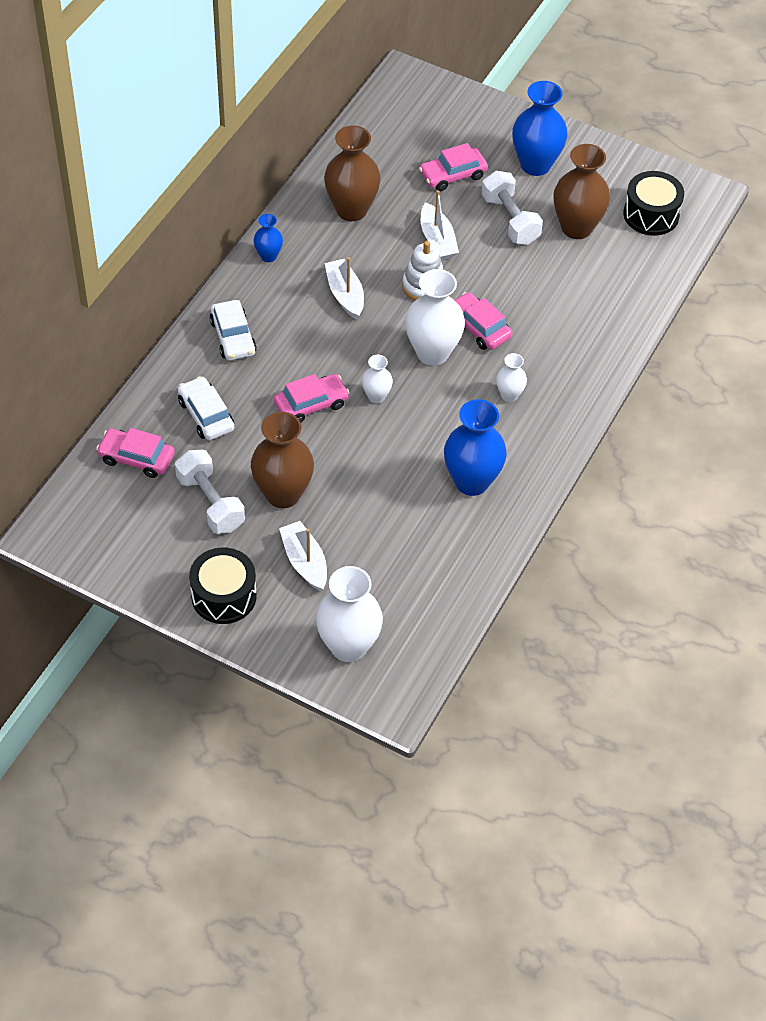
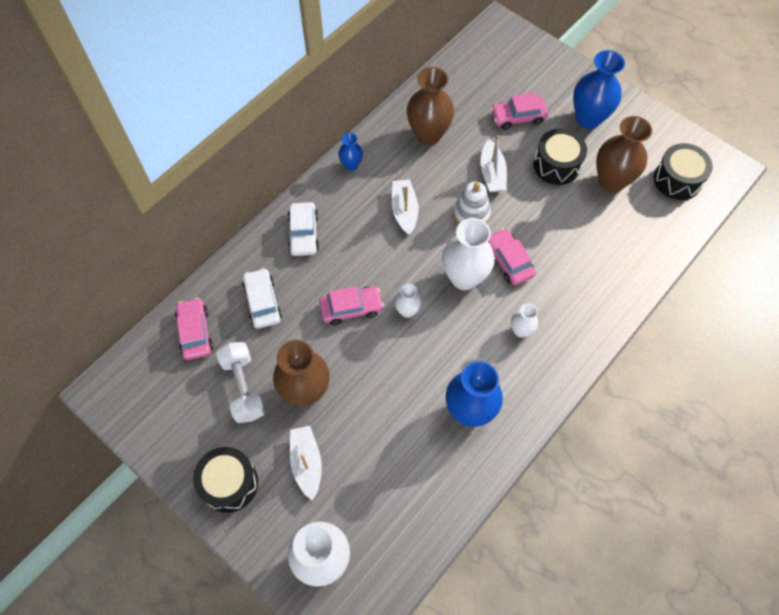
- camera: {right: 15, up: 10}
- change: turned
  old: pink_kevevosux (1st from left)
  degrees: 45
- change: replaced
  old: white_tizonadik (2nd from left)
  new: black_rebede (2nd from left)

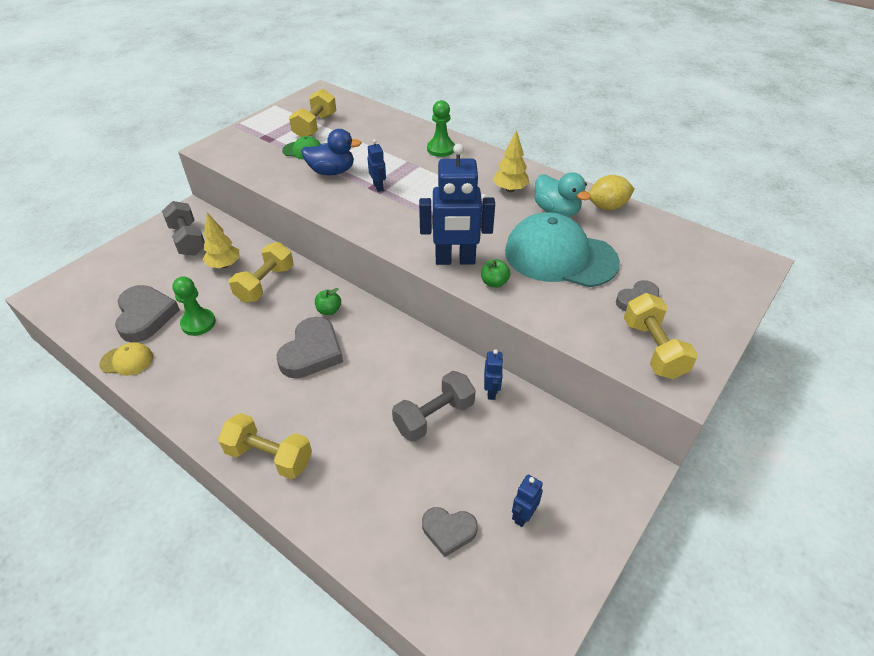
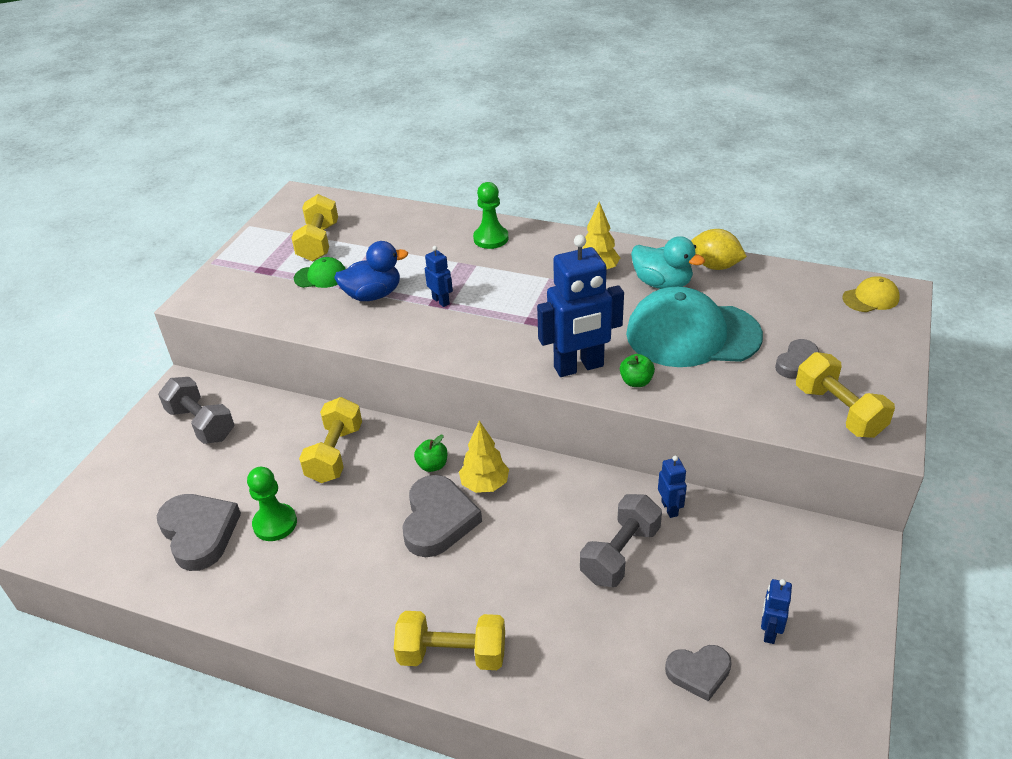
- camera: {right: -15, up: -5}
- change: moved
  old: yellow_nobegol (1st from left)
- change: turned
  old: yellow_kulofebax
  degrees: 60
- change: moved
  old: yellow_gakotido

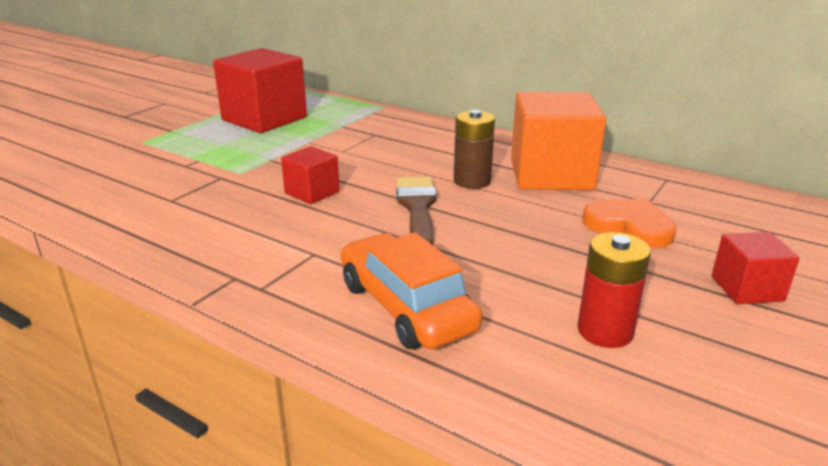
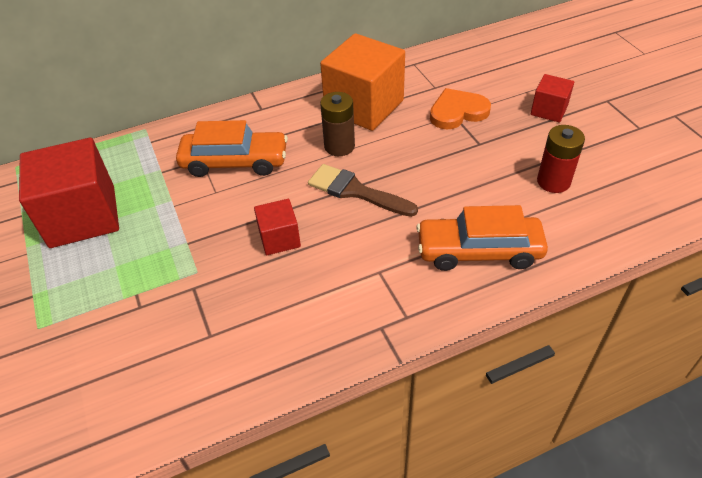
- camera: {right: -55, up: 20}
- change: added
  new: orange_kevevosux (1st from left)

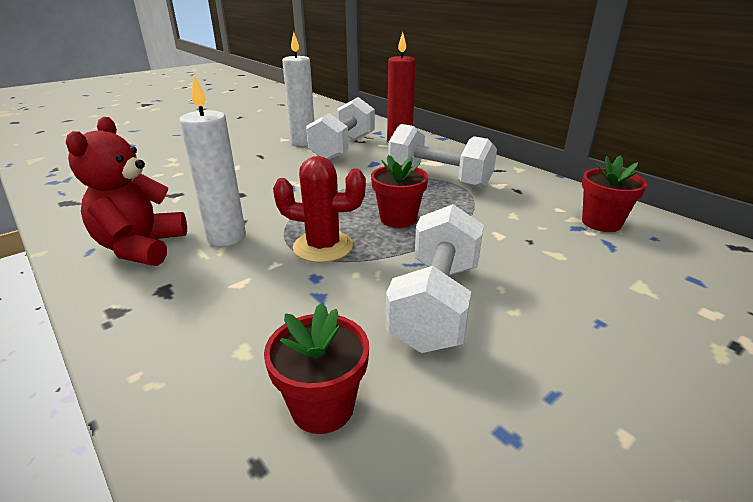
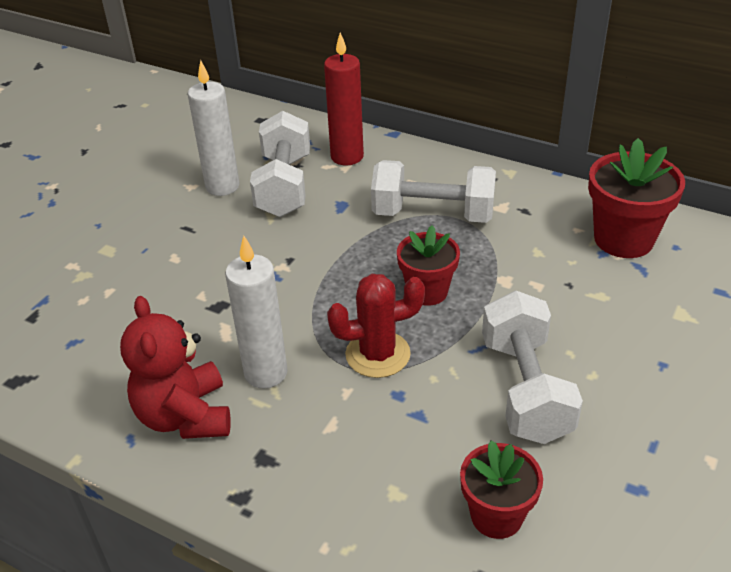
- camera: {right: -20, up: 10}
- change: resized
  old: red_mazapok (3rd from left)
  factor: 1.52

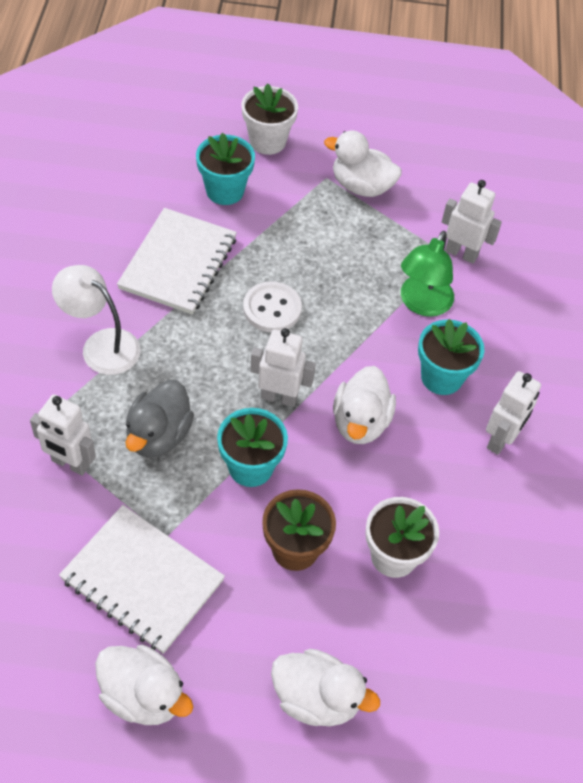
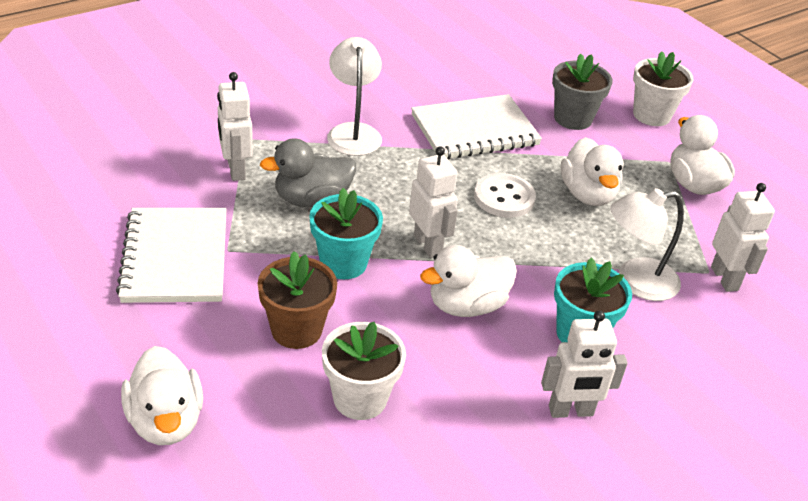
- camera: {right: 50, up: -15}
- change: recoloured
  old: turquoise_mazapok (1st from left)
  new: grey_mazapok
- change: moved
  old: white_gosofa (1st from left in the first image)
  new: white_gosofa (3rd from left)
- change: recoloured
  old: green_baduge
  new: white_baduge (2nd from left)

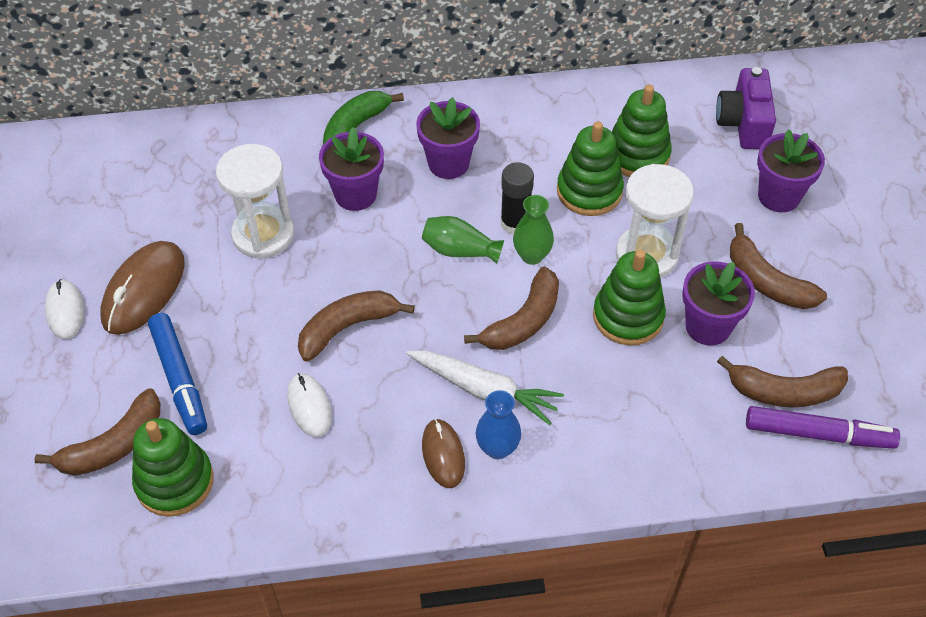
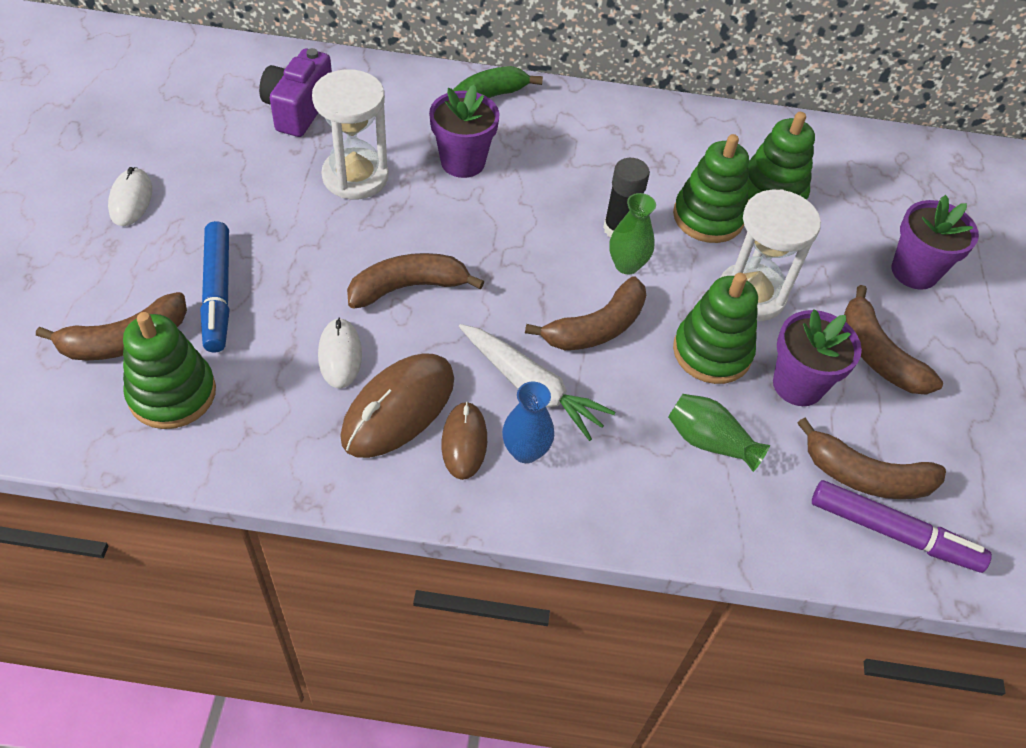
- camera: {right: 10, up: 0}
- change: moved
  old: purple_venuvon
- change: moved
  old: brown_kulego (1st from left)
- change: moved
  old: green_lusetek (1st from left in the first image)
  new: green_lusetek (2nd from left)
- change: removed
  old: purple_mazapok (2nd from left)

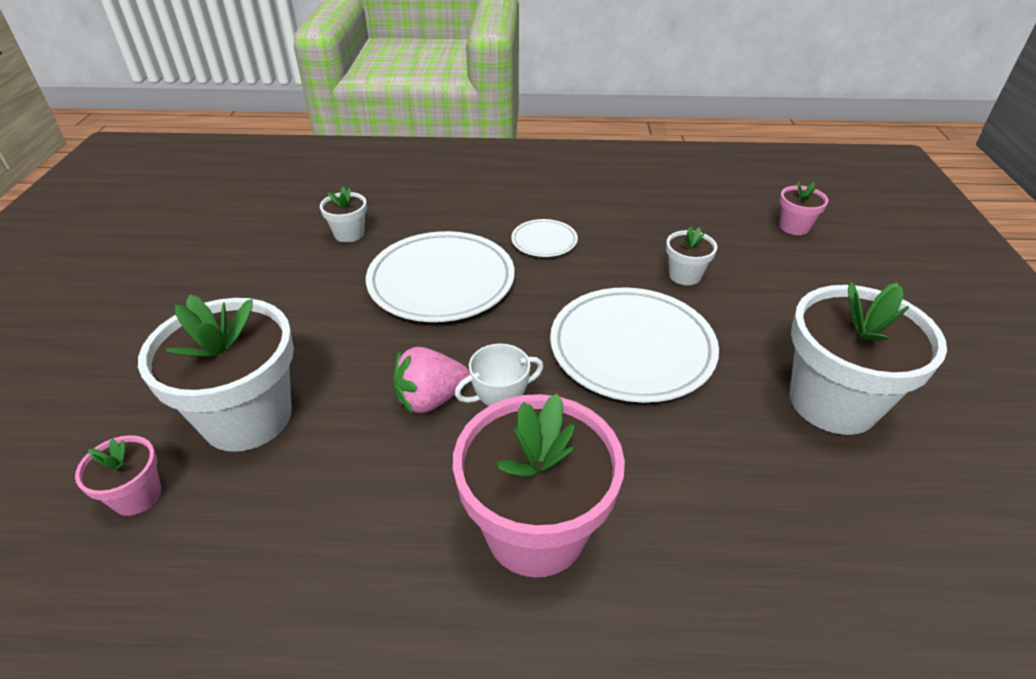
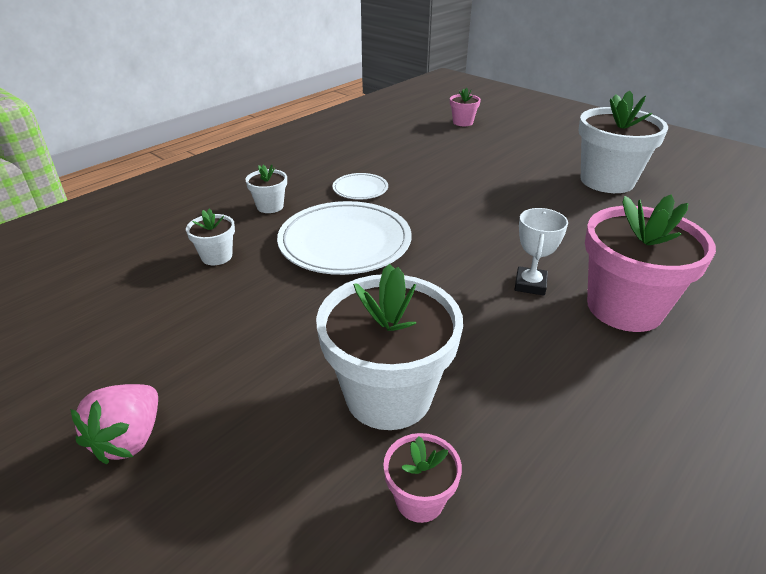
- camera: {right: -50, up: -5}
- change: moved
  old: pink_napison
- change: moved
  old: white_mazapok (3rd from left in the first image)
  new: white_mazapok (2nd from left)
- change: removed
  old: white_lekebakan (3rd from left)

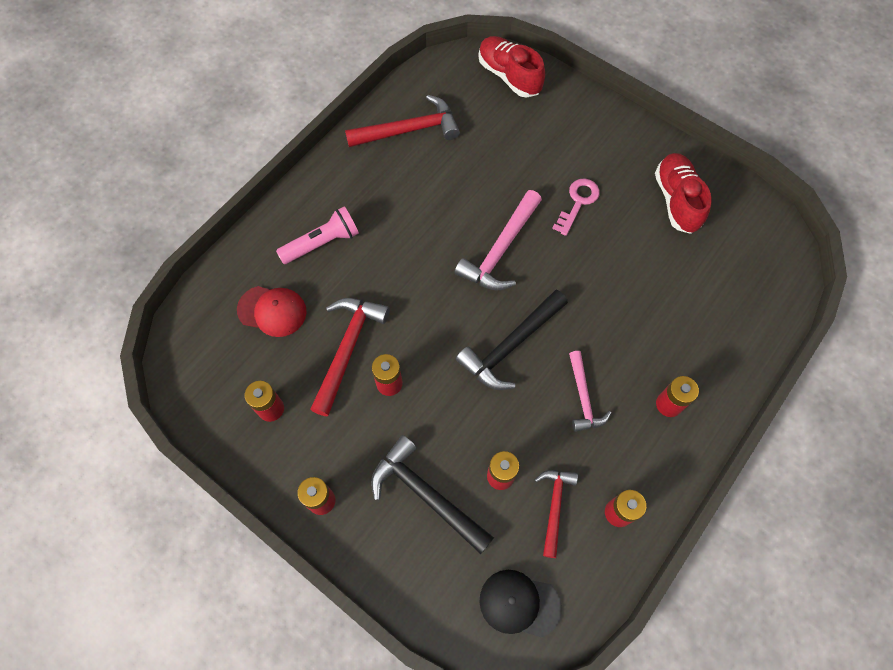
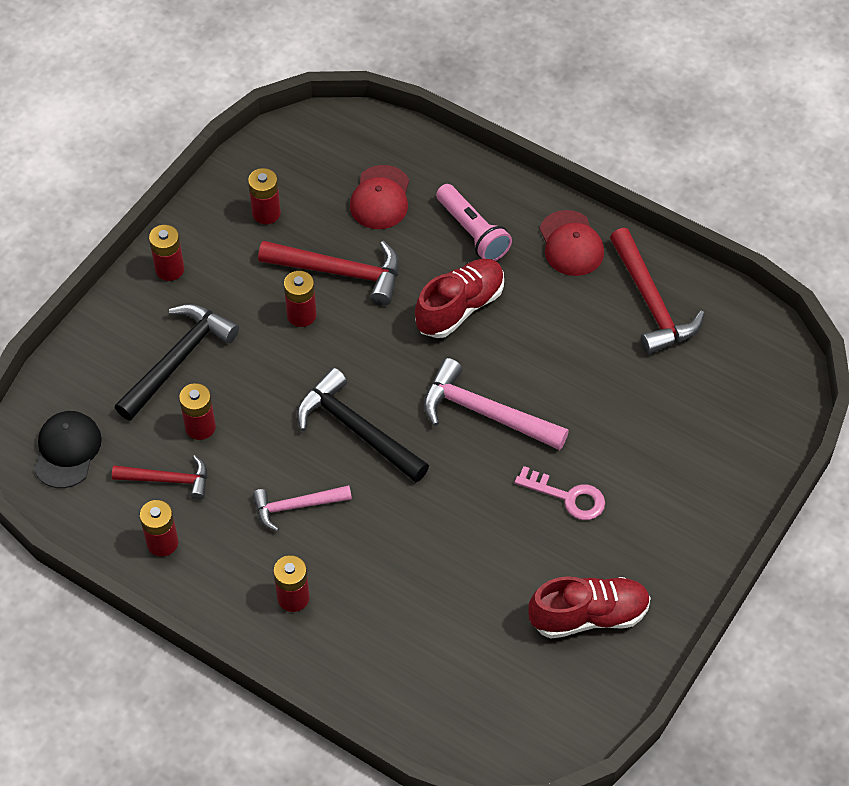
- camera: {right: 85, up: -10}
- change: moved
  old: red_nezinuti (1st from left)
- change: added
  new: red_gakotido (2nd from left)

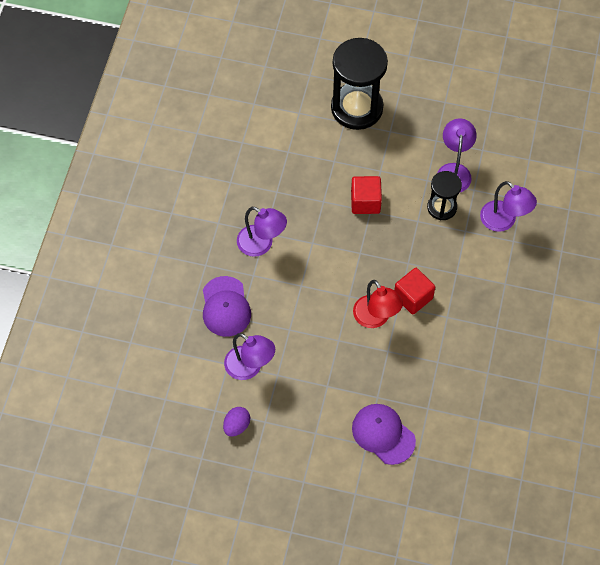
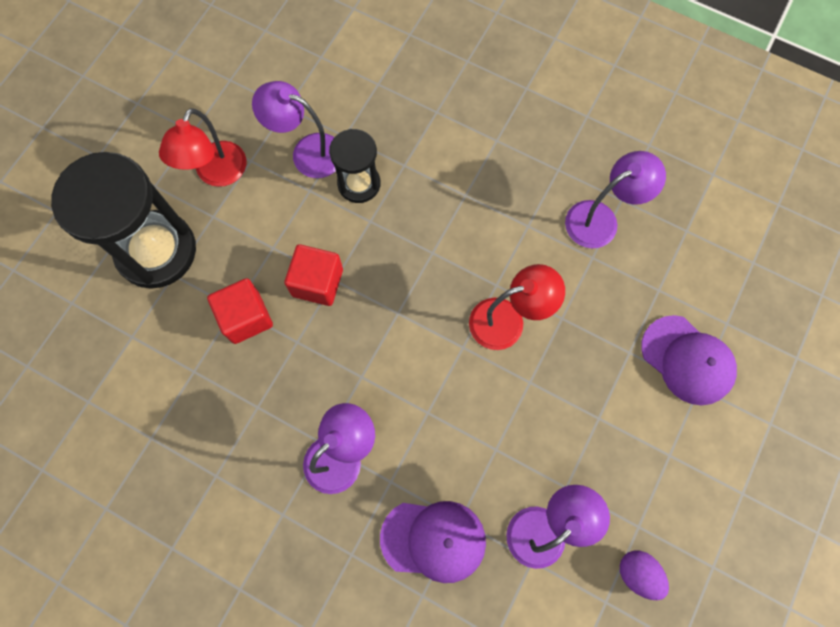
- camera: {right: -75, up: 10}
- change: added
  new: red_baduge (1st from left)
- change: moved
  old: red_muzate (2nd from left in the first image)
  new: red_muzate (1st from left)
- change: moved
  old: purple_baduge (4th from left)
- change: turned
  old: purple_gakotido (2nd from left)
  degrees: -105

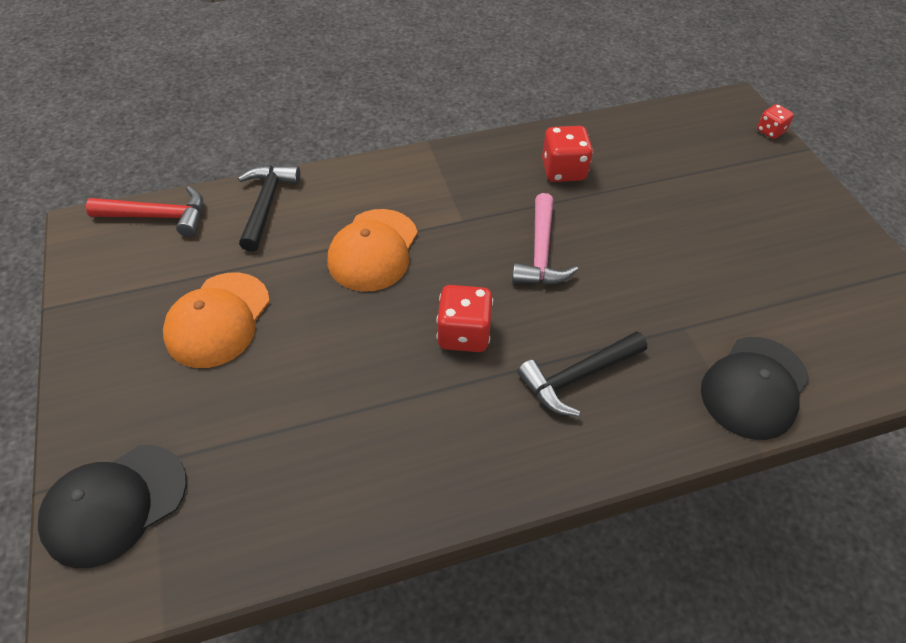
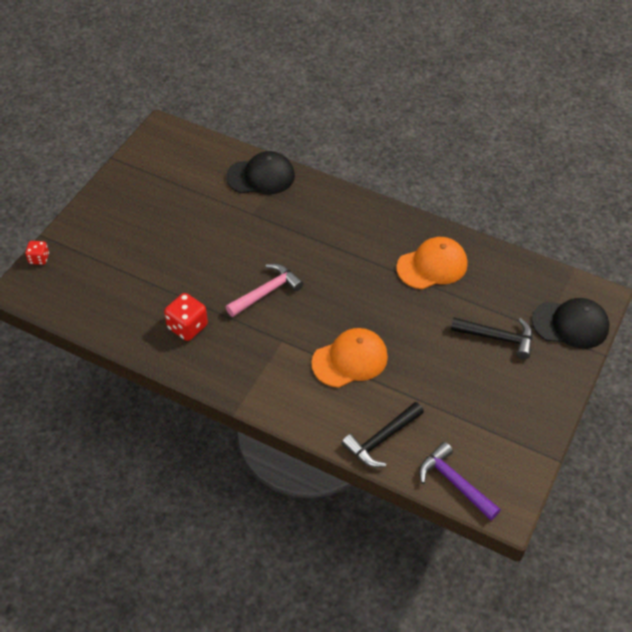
- camera: {right: -135, up: 0}
- change: moved
  old: orange_gakotido (1st from left in the first image)
  new: orange_gakotido (2nd from left)
- change: recoloured
  old: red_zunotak
  new: purple_zunotak
- change: moved
  old: black_zunotak (2nd from left)
- change: removed
  old: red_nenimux (1st from left)

